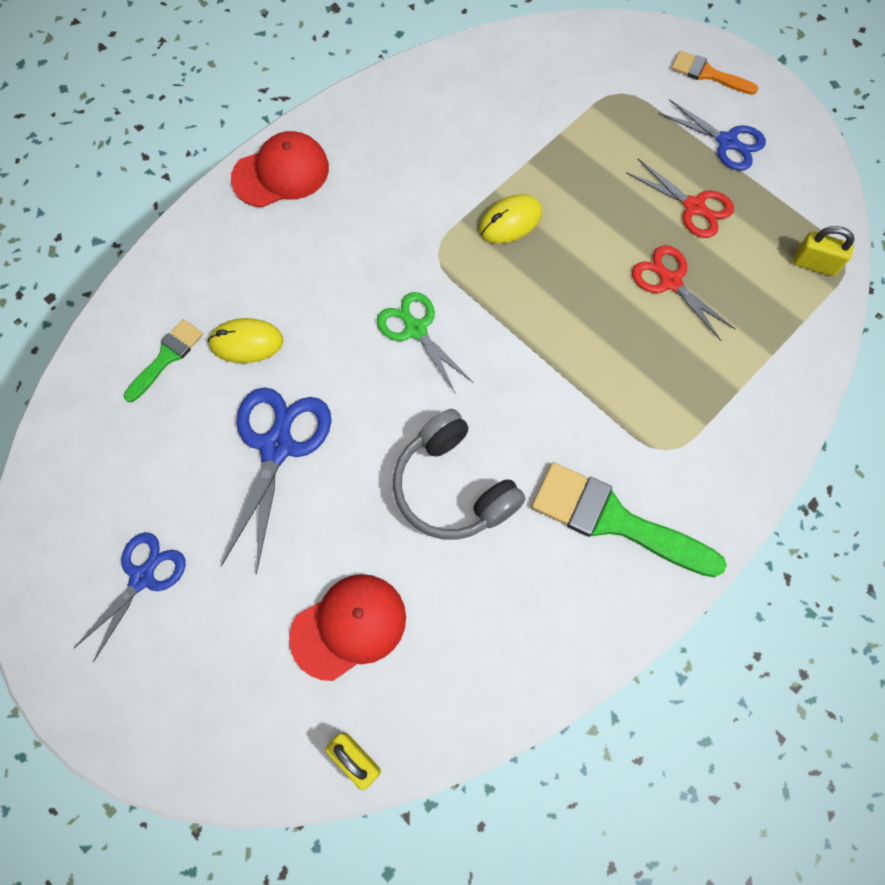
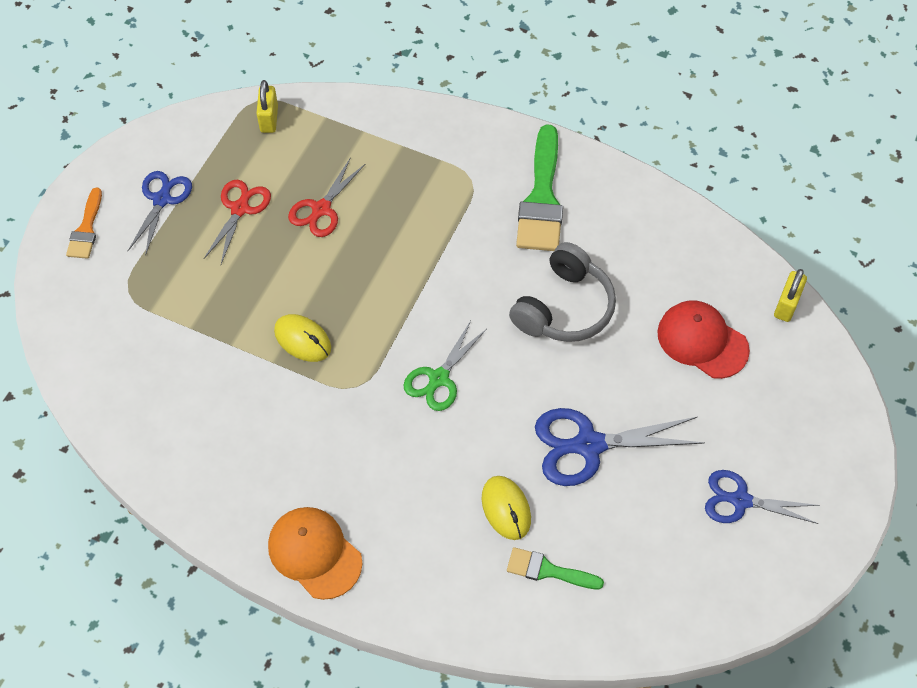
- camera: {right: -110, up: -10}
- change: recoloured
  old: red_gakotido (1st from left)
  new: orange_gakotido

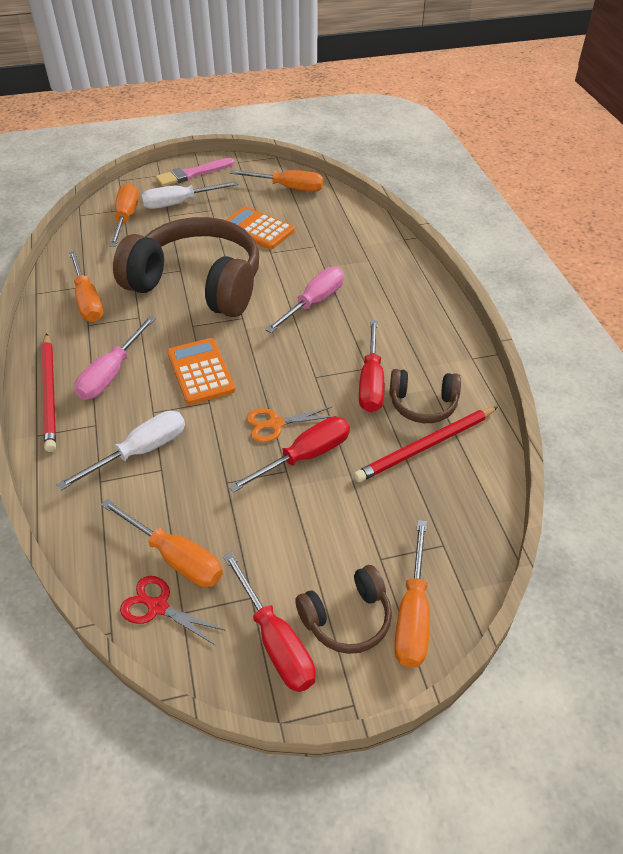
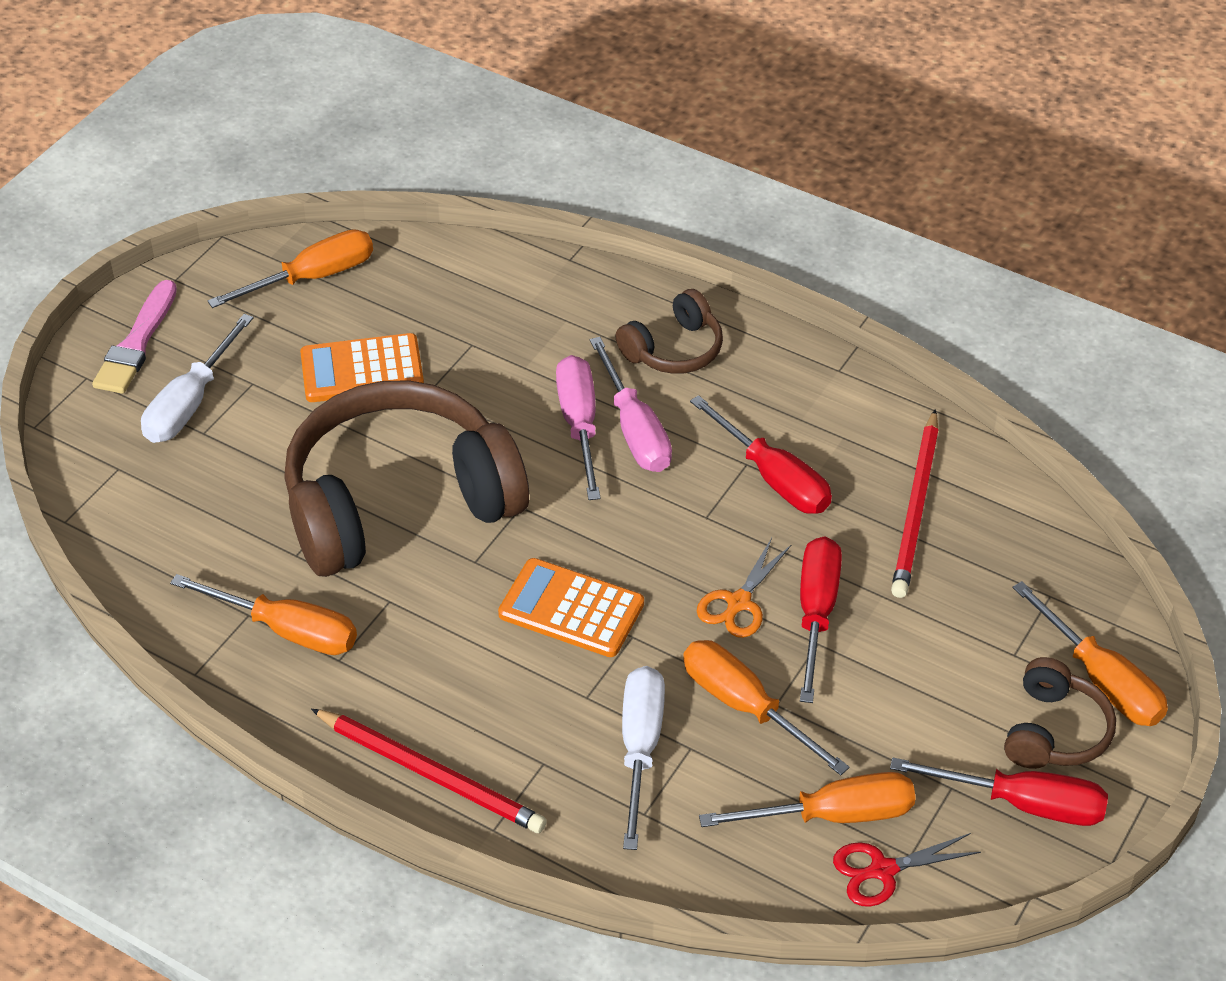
- camera: {right: -45, up: 0}
- change: moved
  old: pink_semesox (1st from left in the first image)
  new: pink_semesox (2nd from left)
- change: moved
  old: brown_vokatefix (3rd from left in the first image)
  new: brown_vokatefix (2nd from left)
- change: moved
  old: orange_semesox (2nd from left in the first image)
  new: orange_semesox (3rd from left)

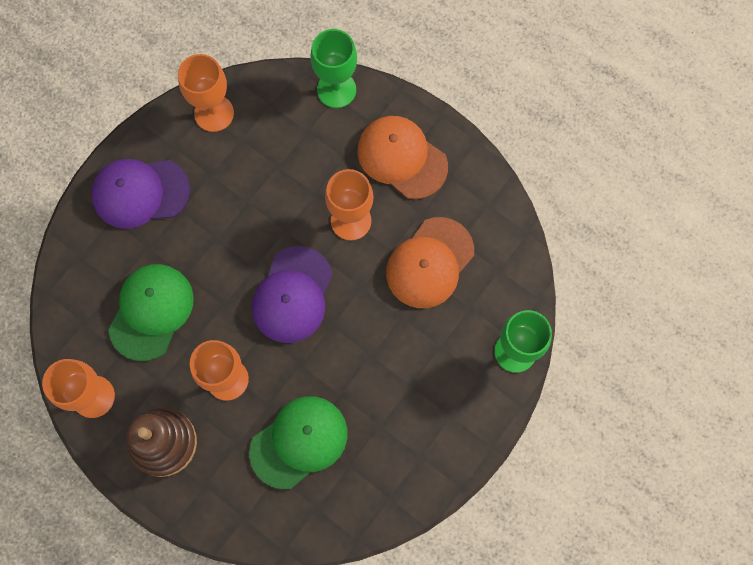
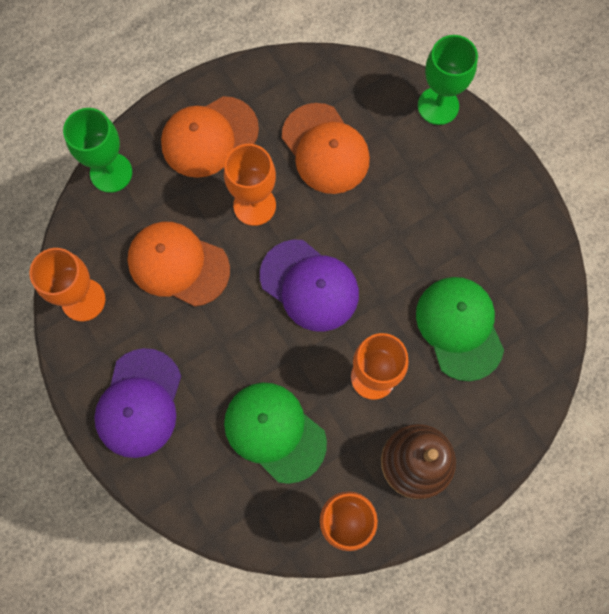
- camera: {right: -70, up: 0}
- change: added
  new: orange_gakotido (1st from left)

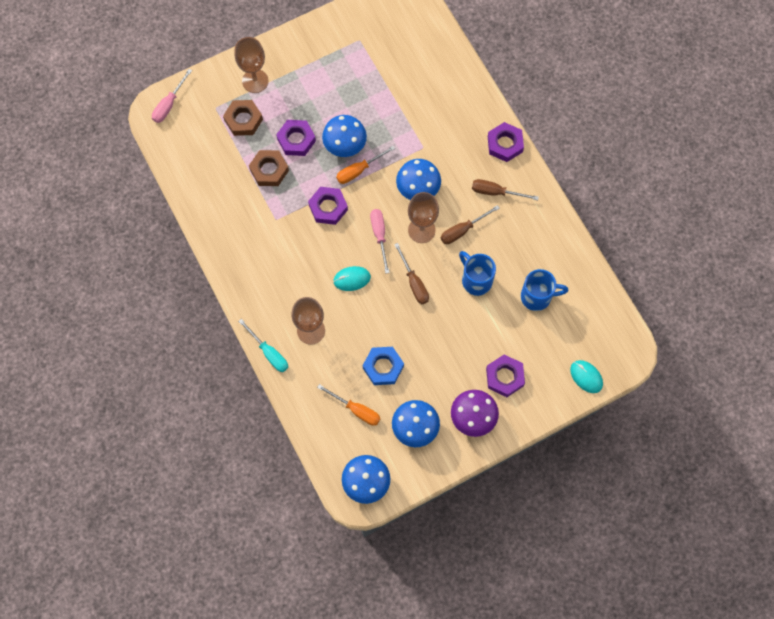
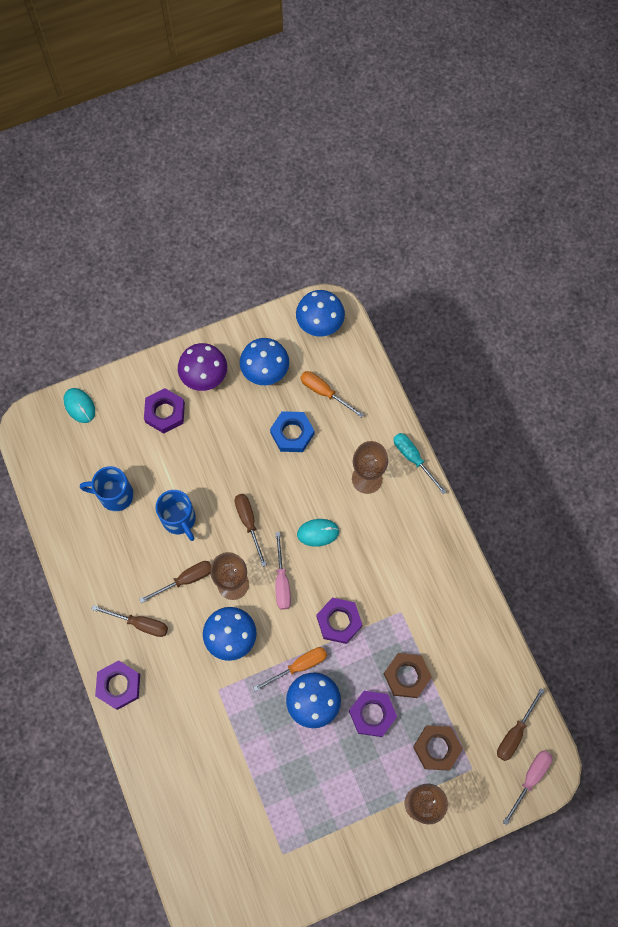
- camera: {right: -175, up: 0}
- change: added
  new: brown_semesox (4th from left)

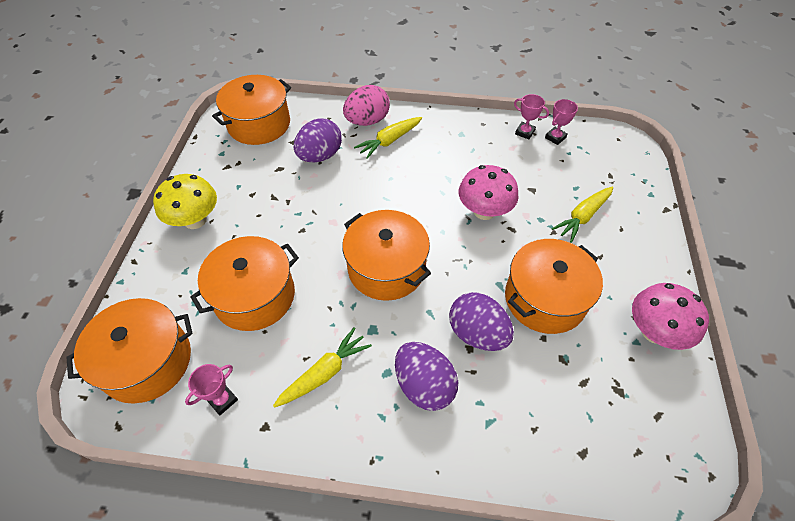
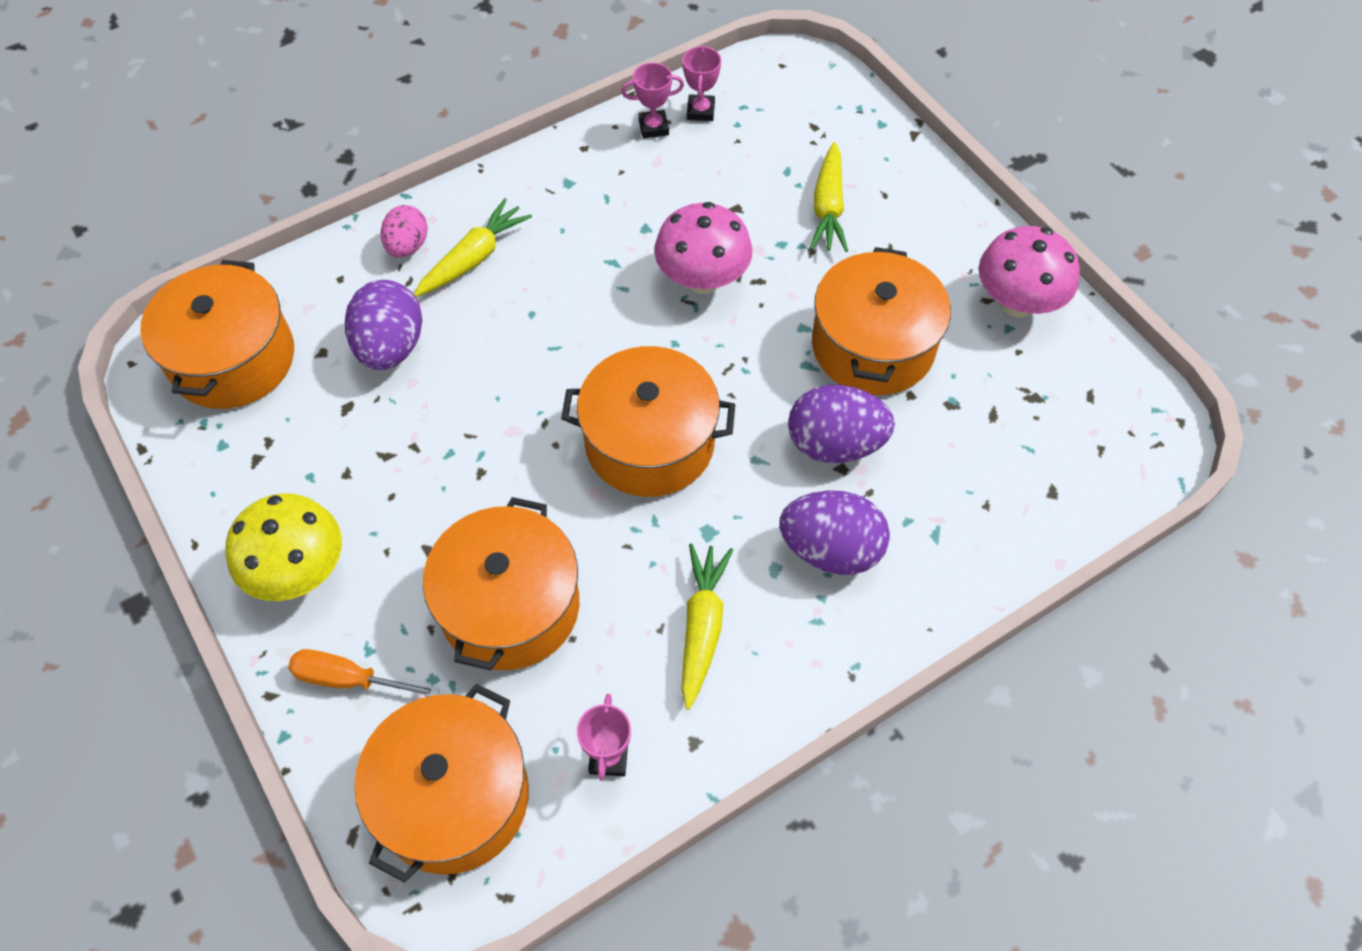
- camera: {right: -40, up: 5}
- change: added
  new: orange_semesox
- change: resized
  old: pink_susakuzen
  factor: 0.63
- change: turned
  old: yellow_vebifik (2nd from left in the first image)
  degrees: -150

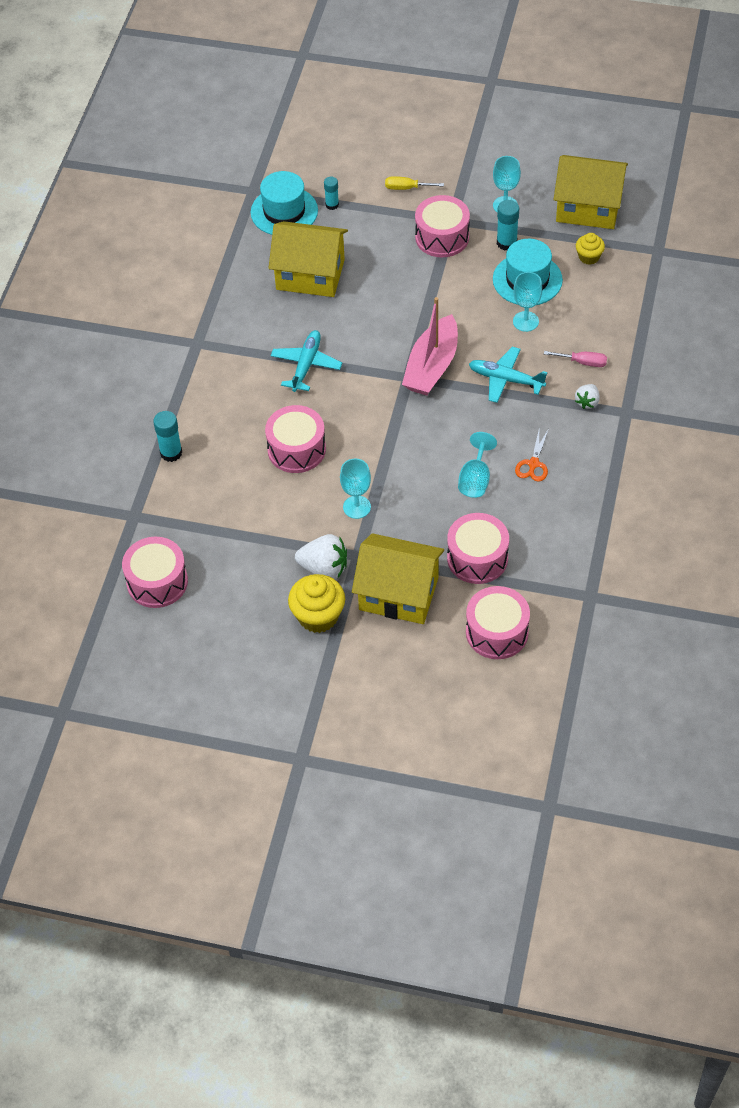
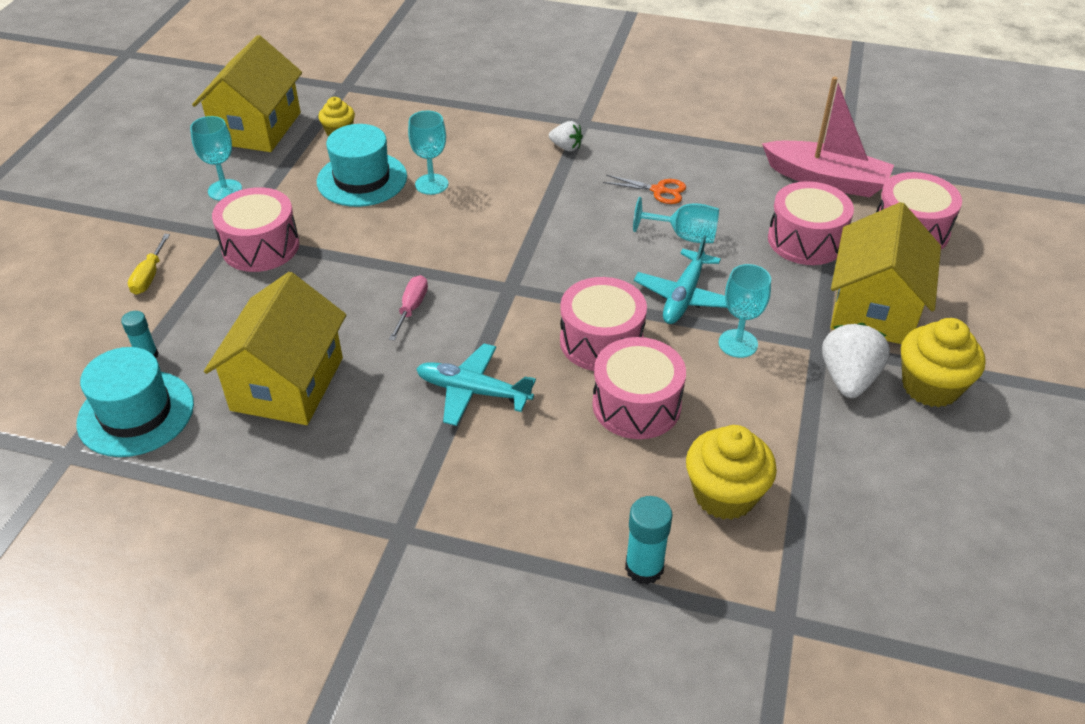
- camera: {right: -90, up: -10}
- change: moved
  old: pink_semesox
- change: moved
  old: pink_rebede (1st from left in the first image)
  new: pink_rebede (2nd from left)
- change: moved
  old: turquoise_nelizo (2nd from left)
- change: added
  new: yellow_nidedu (2nd from left)
- change: moved
  old: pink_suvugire
- change: removed
  old: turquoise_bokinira (3rd from left)

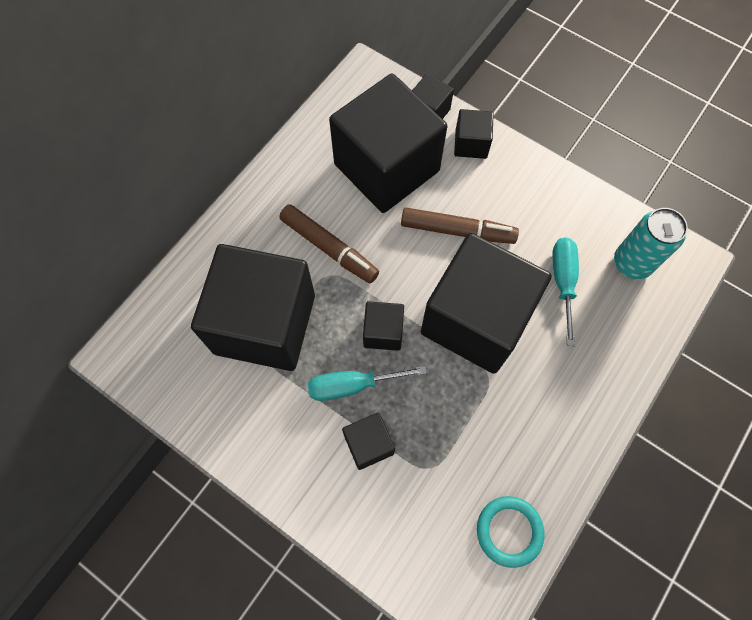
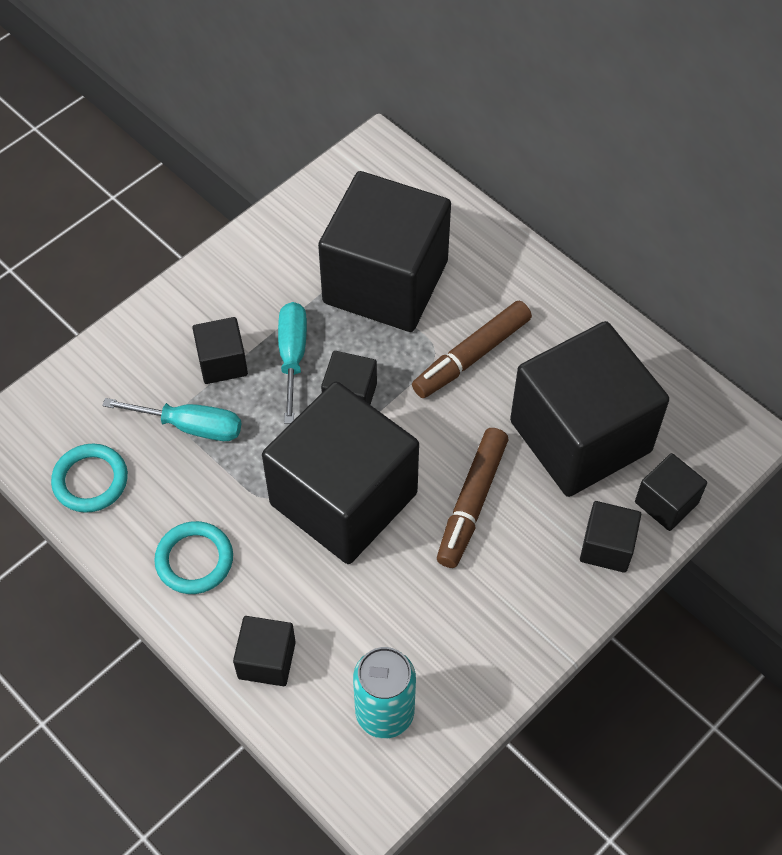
- camera: {right: 100, up: -10}
- change: moved
  old: turquoise_semesox (2nd from left in the first image)
  new: turquoise_semesox (1st from left)
- change: added
  new: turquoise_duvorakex (2nd from left)
- change: added
  new: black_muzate (2nd from left)

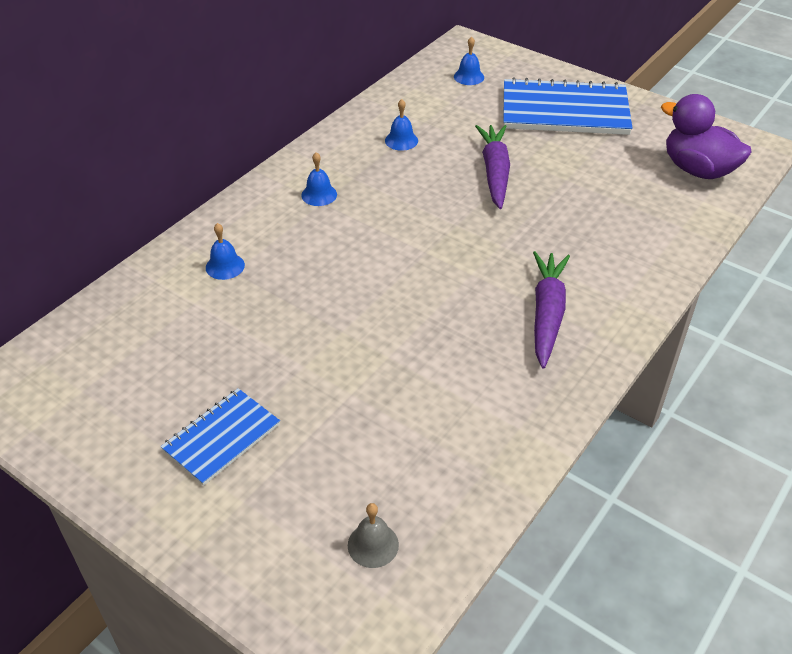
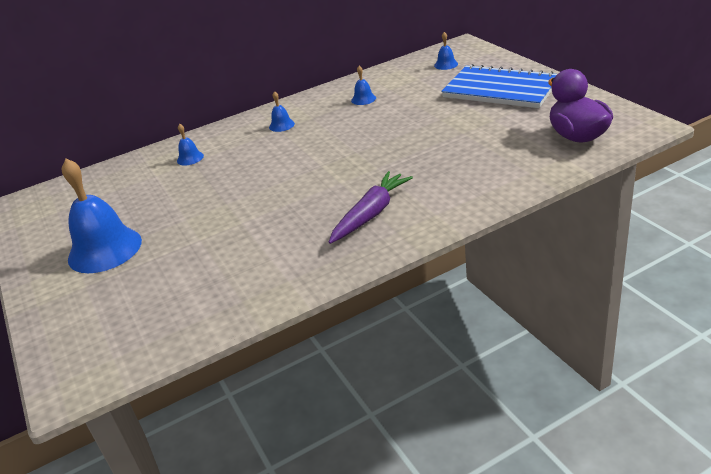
- camera: {right: 30, up: -10}
- change: replaced
  old: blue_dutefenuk (1st from left)
  new: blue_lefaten (1st from left)
- change: removed
  old: grey_lefaten
- change: removed
  old: purple_vebifik (1st from left)

